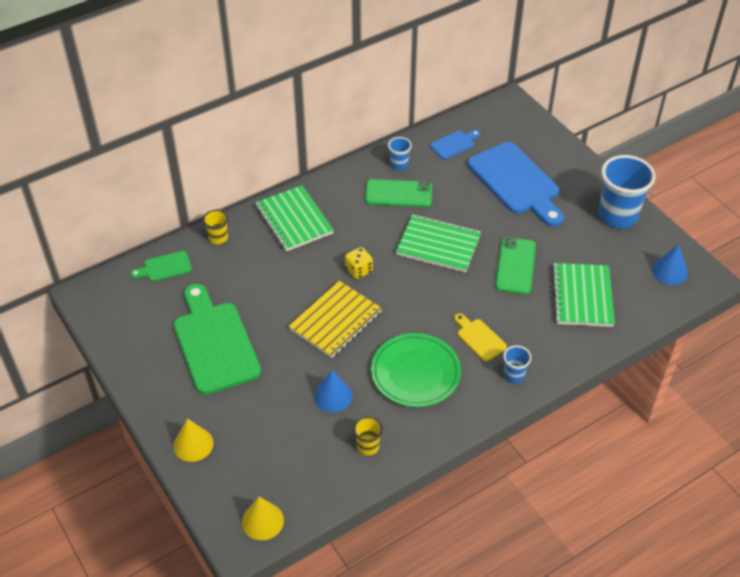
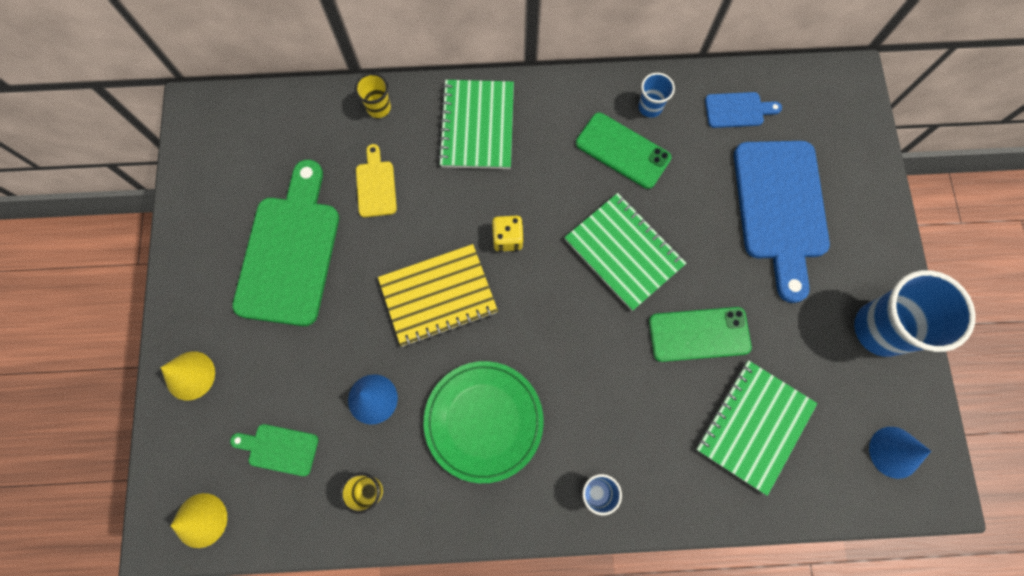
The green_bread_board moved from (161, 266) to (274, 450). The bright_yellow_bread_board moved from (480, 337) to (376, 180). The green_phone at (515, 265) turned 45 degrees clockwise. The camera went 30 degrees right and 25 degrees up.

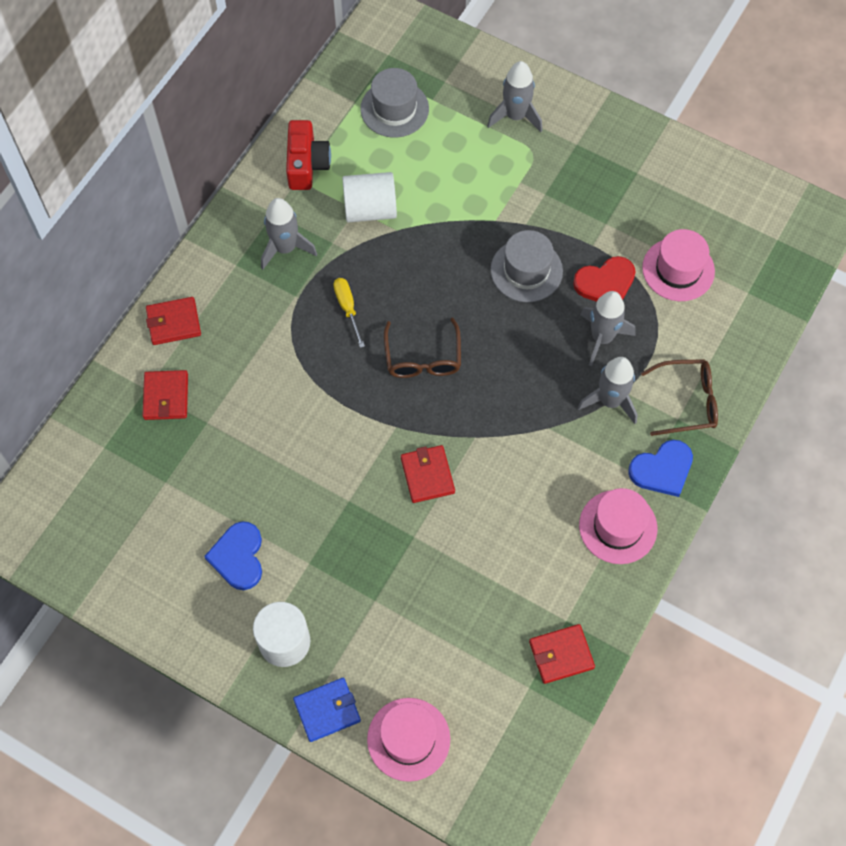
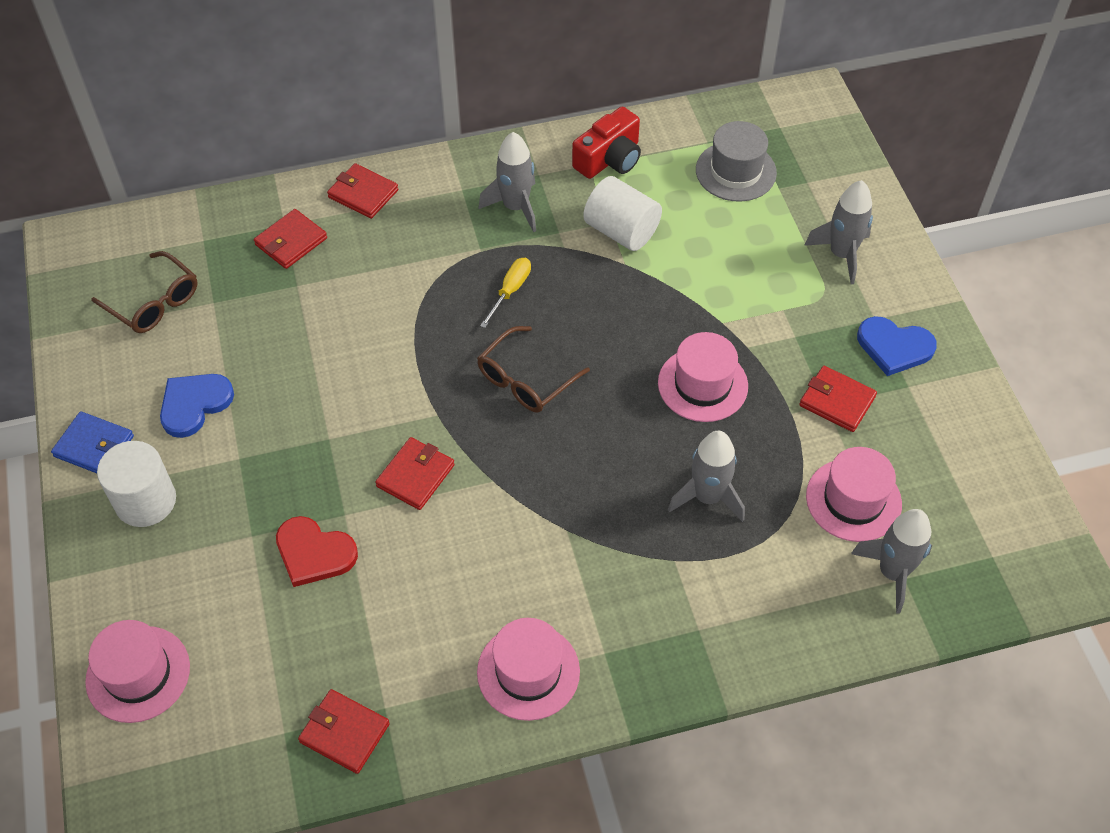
The royal_blue_card_wallet moved from (327, 710) to (92, 442). The gray_tall_hat at (526, 266) became the rose-pink_tall_hat at (703, 377). The red_heart_shape moved from (604, 279) to (317, 551). The gray_toy_rocket moved from (608, 390) to (891, 561). The royal_blue_heart_shape moved from (660, 468) to (897, 346). The dark_brown_spectacles moved from (679, 397) to (144, 292). The red_card_wallet at (838, 399) appeared. The camera went 45 degrees right and 10 degrees down.

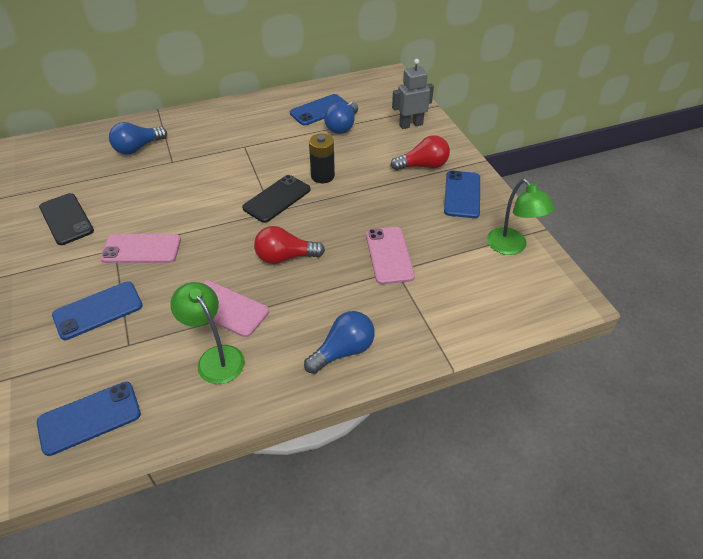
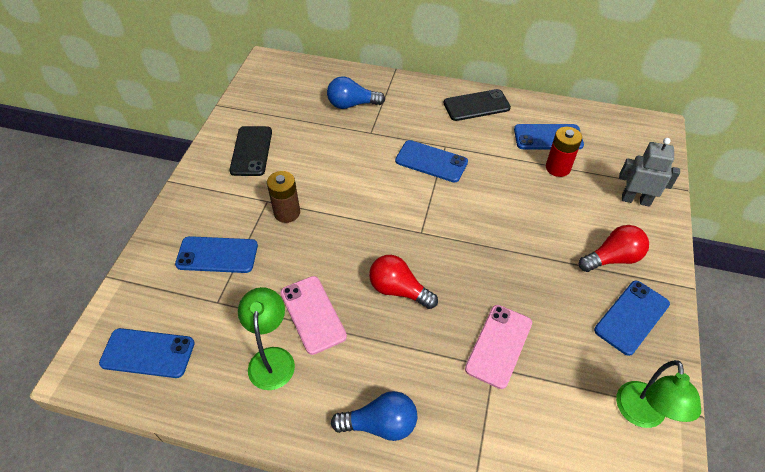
The rose-pink_phone at (140, 248) was replaced by the dark_brown_power_cell at (283, 197). The jet-black_phone moved from (276, 199) to (477, 105). The jet-black_power_cell at (322, 158) disappeared. The royal_blue_light_bulb at (341, 118) was replaced by the red_power_cell at (564, 152). The red_light_bulb at (420, 153) turned 45 degrees counterclockwise. The royal_blue_phone at (431, 161) appeared. The camera went 35 degrees right and 5 degrees up.

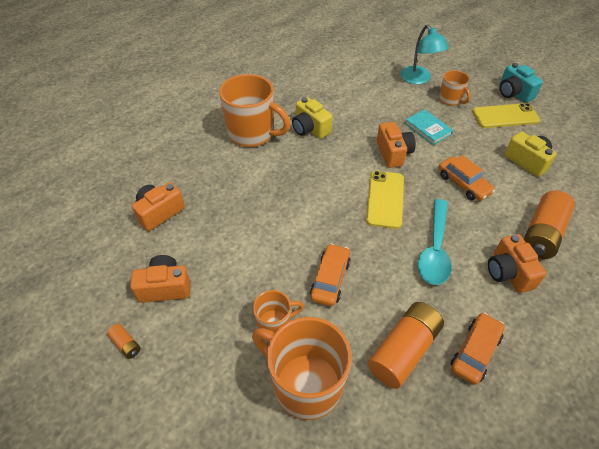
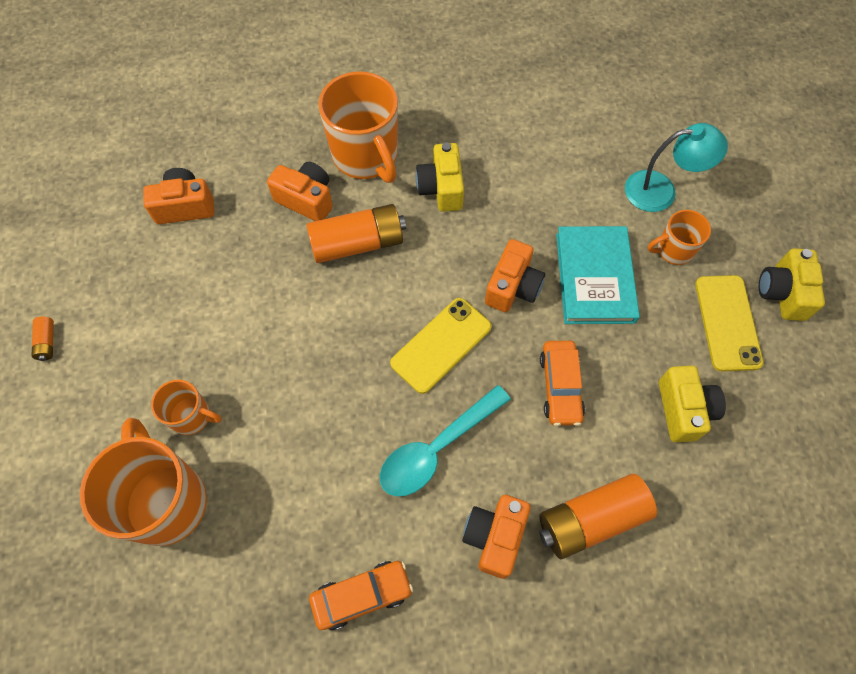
The orange-coloured_photo_camera moved from (160, 279) to (300, 191). The orange-coloured_toy_car at (330, 274) disappeared. The orange-coloured_power_cell moved from (406, 345) to (356, 233). The aqua_desk_lamp at (424, 54) turned 105 degrees counterclockwise. The aqua_hardcover at (429, 127) changed to 1.63 times the size. The orange-coloured_coffee_mug at (455, 88) turned 75 degrees clockwise. The bright_yellow_phone at (506, 115) turned 60 degrees clockwise. The aqua_photo_camera at (521, 83) became the bright_yellow_photo_camera at (792, 284). The camera went 35 degrees right and 15 degrees up.

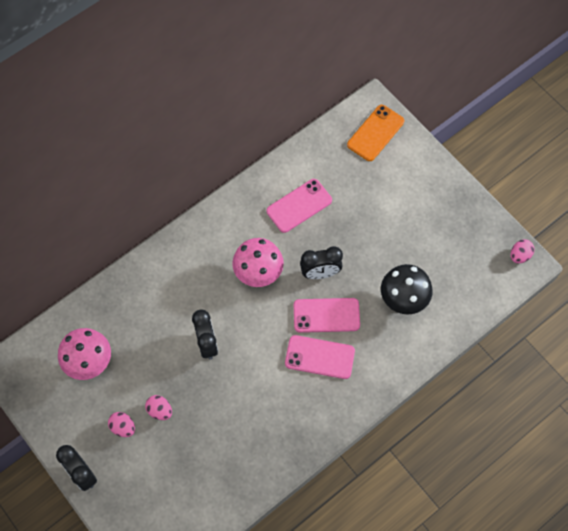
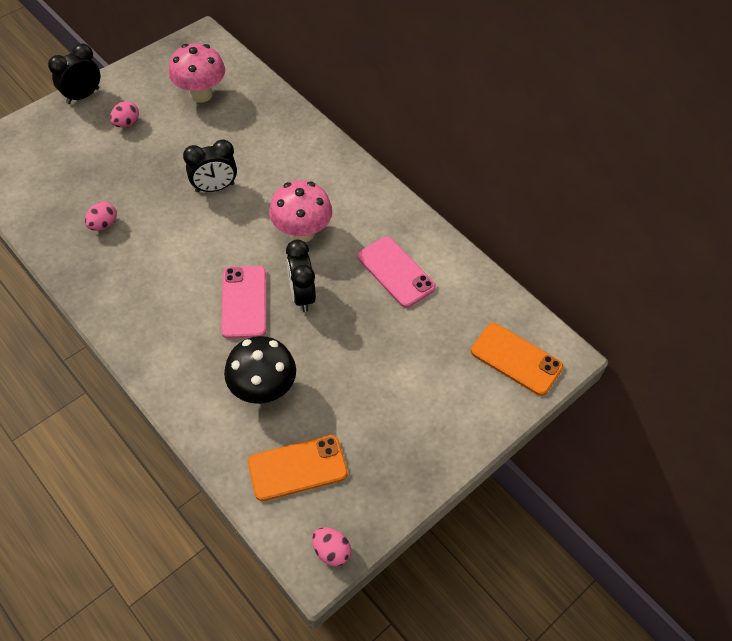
The rose-pink_toy_egg moved from (158, 407) to (101, 216). The rose-pink_phone at (320, 357) disappeared. The orange-coloured_phone at (298, 468) appeared. The camera went 85 degrees right and 10 degrees down.

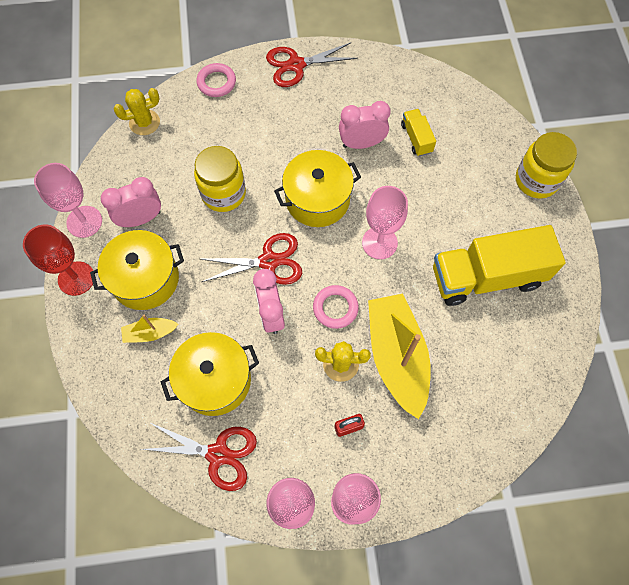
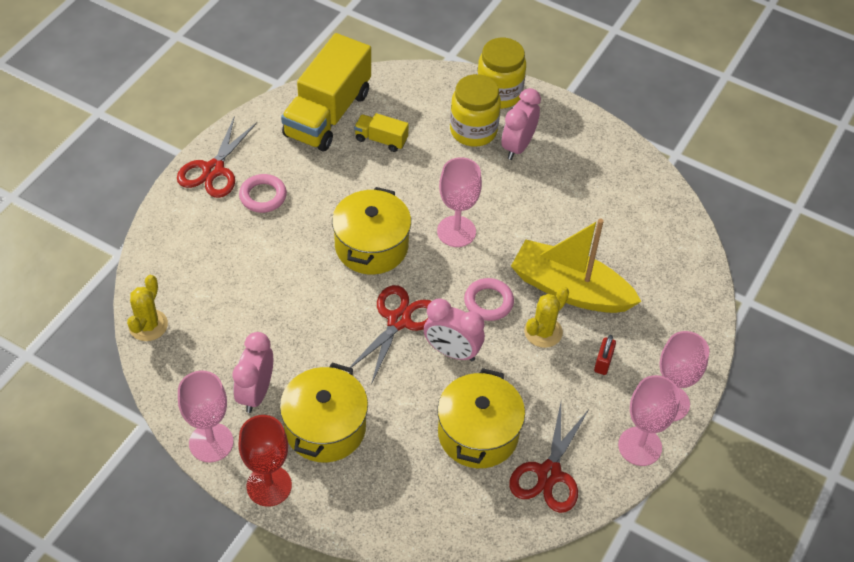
The bright_yellow_boat at (149, 329) disappeared. The red_shears at (199, 456) turned 150 degrees clockwise. The bright_yellow_preserve_jar moved from (220, 179) to (475, 110). The rose-pink_hoop moved from (216, 80) to (263, 193). The rose-pink_bedside_clock moved from (365, 125) to (521, 124). The bright_yellow_toy_truck moved from (499, 265) to (326, 92). The camera went 55 degrees left and 15 degrees down.

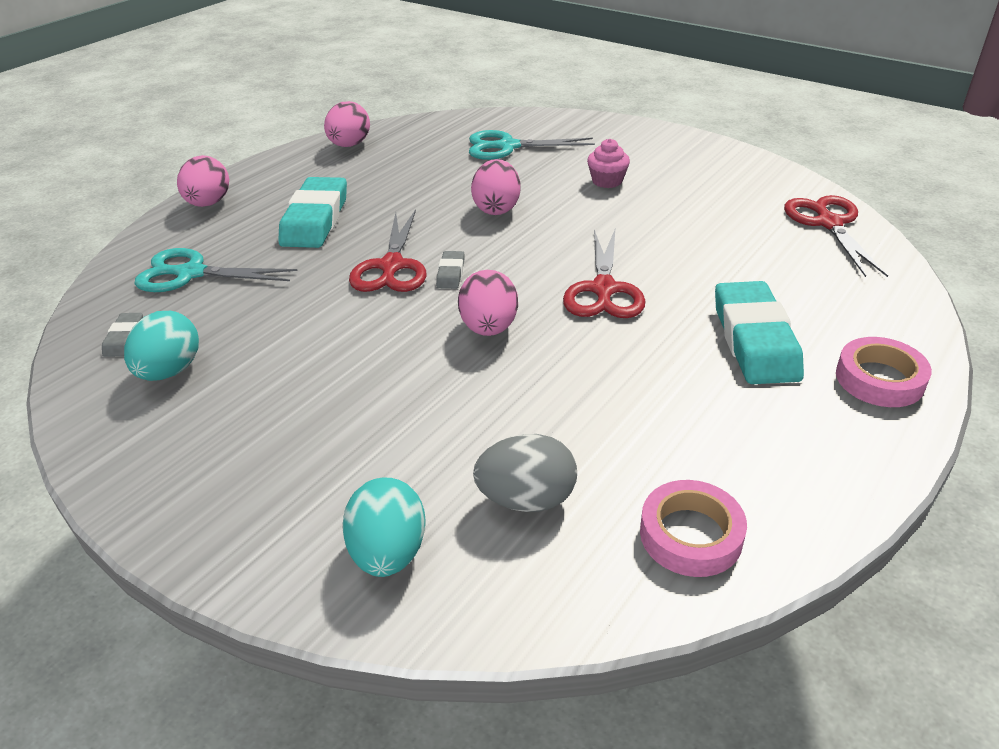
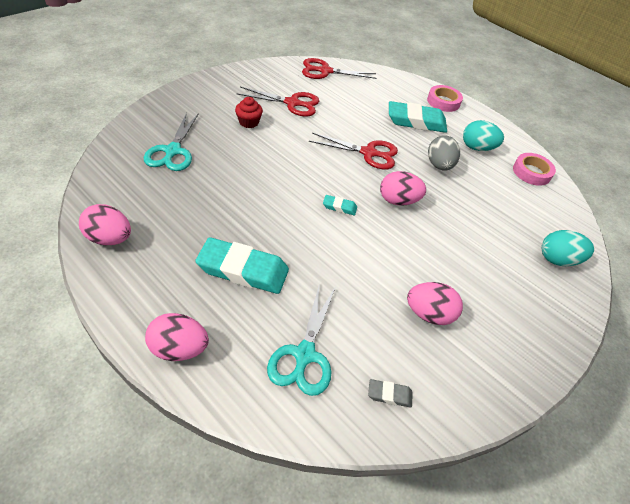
The aqua_toy_egg moved from (161, 346) to (483, 135). The red_shears moved from (388, 250) to (278, 102). The gray_eraser at (450, 270) became the aqua_eraser at (340, 205). The rose-pink_toy_egg moved from (496, 187) to (435, 303). The gray_toy_egg moved from (525, 473) to (444, 153). The rose-pink_muffin at (608, 163) became the red_muffin at (249, 112). The camera went 90 degrees left and 10 degrees up.

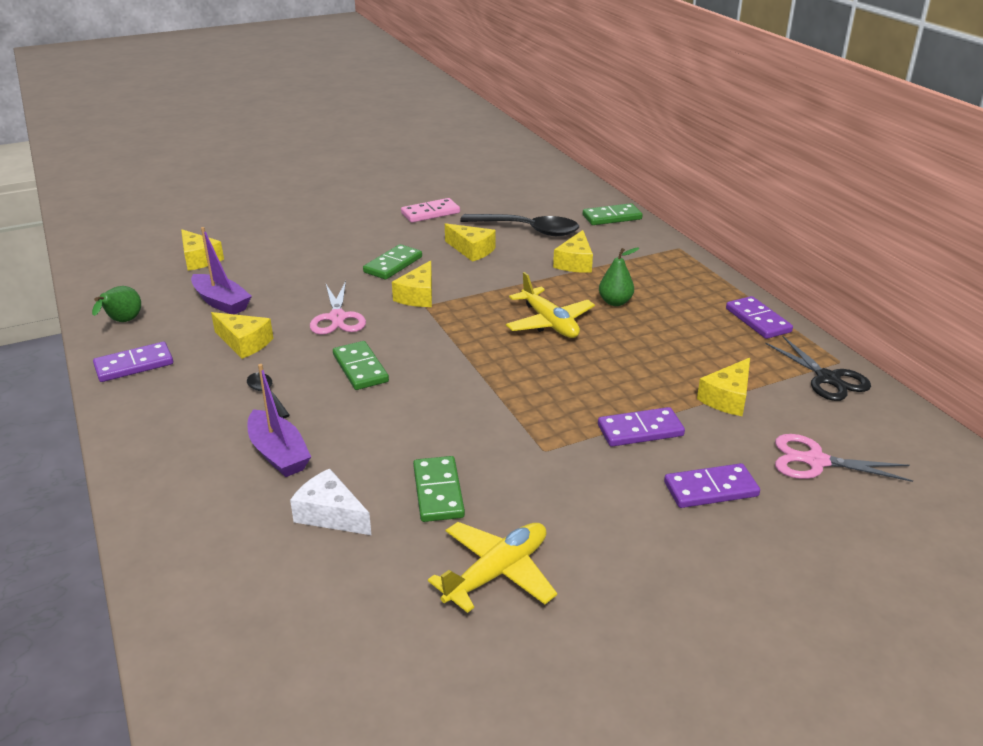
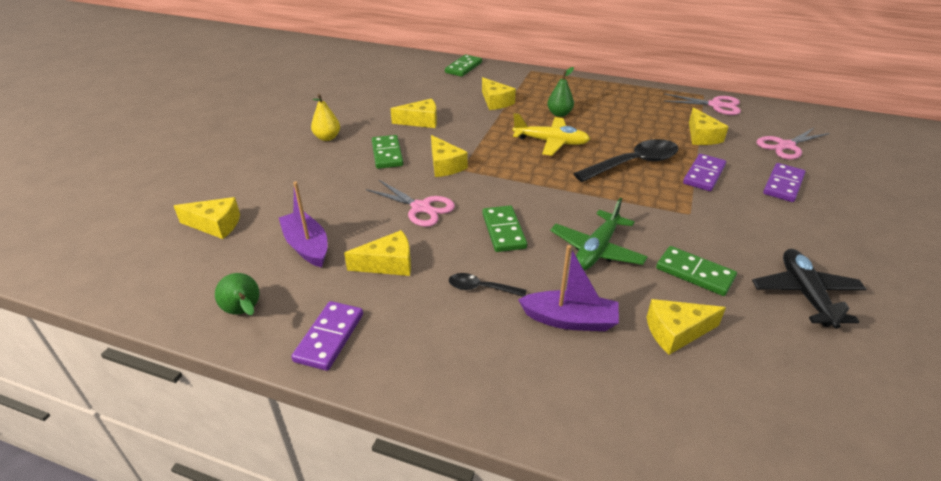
The violet_boat at (221, 270) turned 120 degrees counterclockwise. The pure_white_cheese at (330, 502) became the bright_yellow_cheese at (686, 327). The green_domino at (361, 365) turned 60 degrees clockwise. The rose-pink_domino at (430, 210) disappeared. The bright_yellow_plane at (492, 567) became the jet-black_plane at (809, 289). The jet-black_tablespoon moved from (519, 225) to (626, 160). The violet_domino at (759, 317) disappeared. The jet-black_shears at (818, 368) became the rose-pink_shears at (702, 104). The bright_yellow_pear_fruit at (325, 117) appeared. The green_plane at (599, 234) appeared. The camera went 45 degrees left and 5 degrees up.

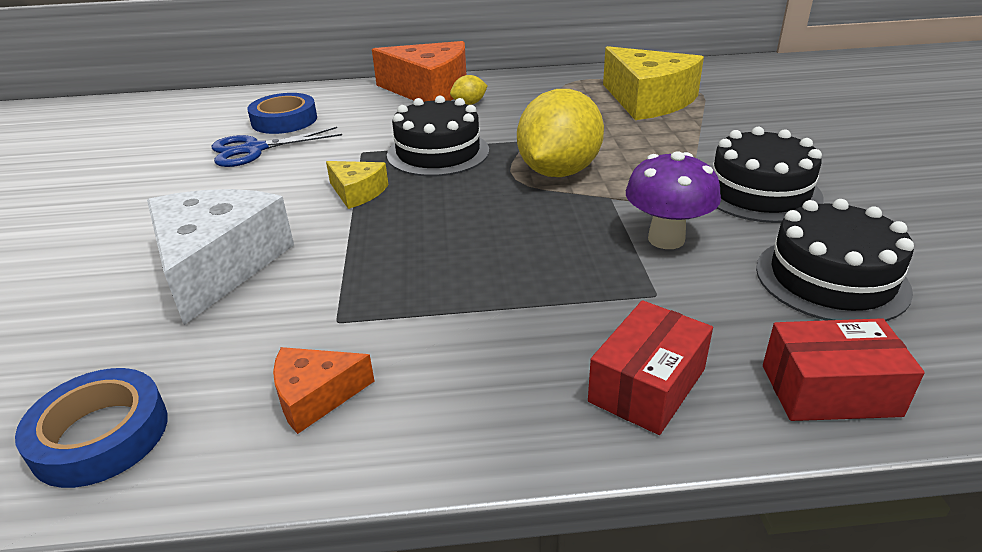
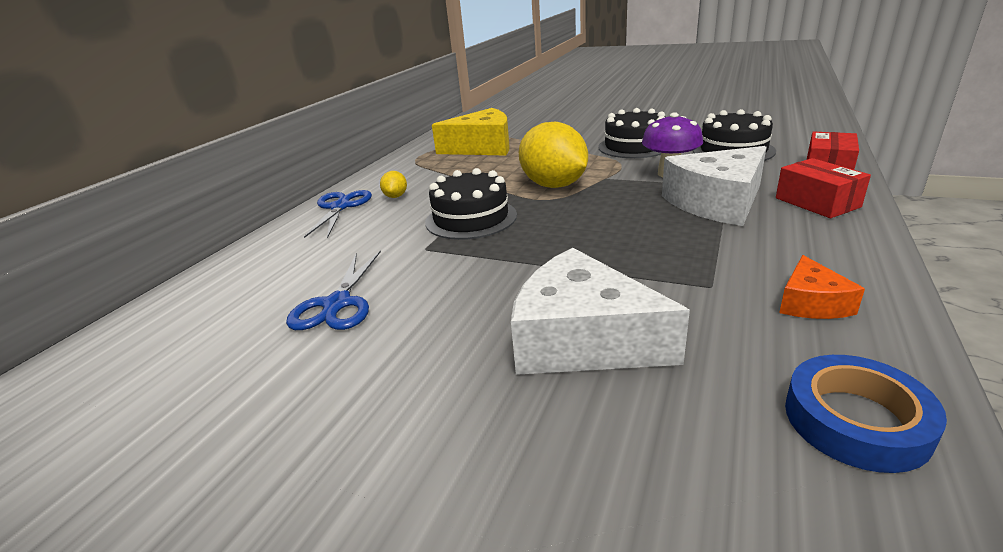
The royal_blue_tape at (282, 113) disappeared. The bright_yellow_cheese at (357, 185) disappeared. The orange-coloured_cheese at (419, 71) was replaced by the royal_blue_shears at (338, 214). The pure_white_cheese at (714, 186) appeared. The camera went 60 degrees left and 5 degrees down.

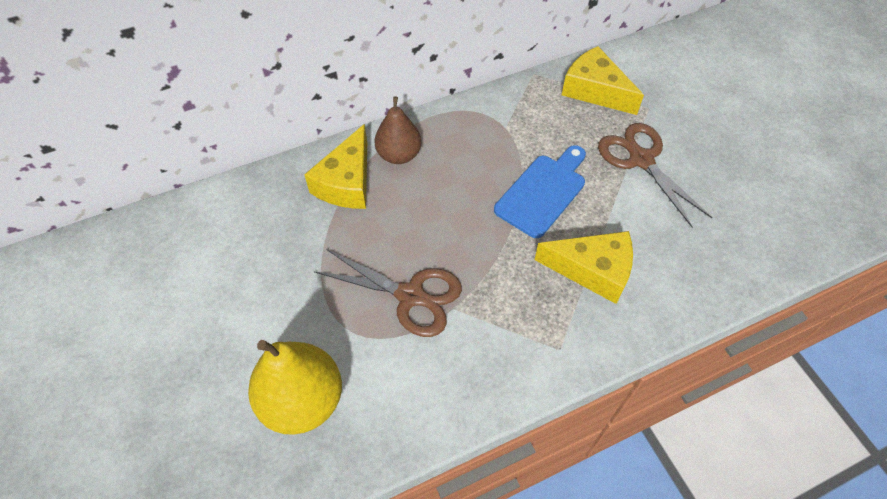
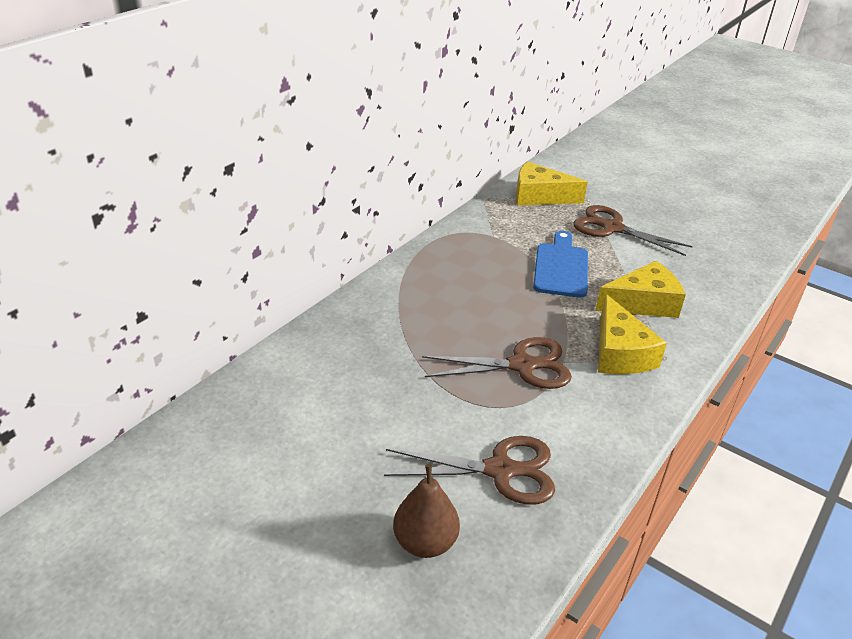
The bright_yellow_pear_fruit at (295, 387) was replaced by the dark_brown_shears at (469, 470). The bright_yellow_cheese moved from (335, 166) to (632, 334). The dark_brown_pear_fruit moved from (397, 130) to (426, 511). The camera went 30 degrees left and 20 degrees down.

